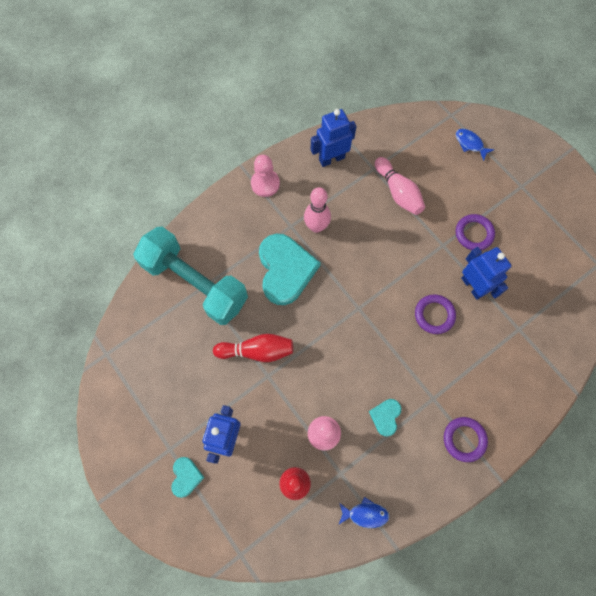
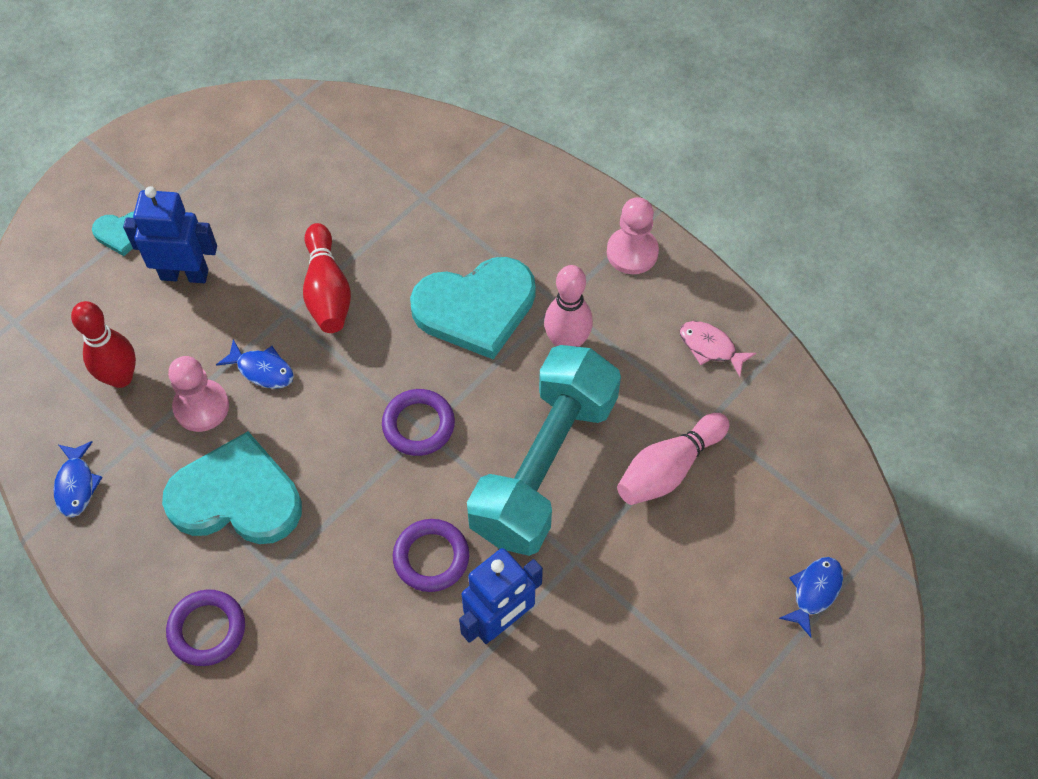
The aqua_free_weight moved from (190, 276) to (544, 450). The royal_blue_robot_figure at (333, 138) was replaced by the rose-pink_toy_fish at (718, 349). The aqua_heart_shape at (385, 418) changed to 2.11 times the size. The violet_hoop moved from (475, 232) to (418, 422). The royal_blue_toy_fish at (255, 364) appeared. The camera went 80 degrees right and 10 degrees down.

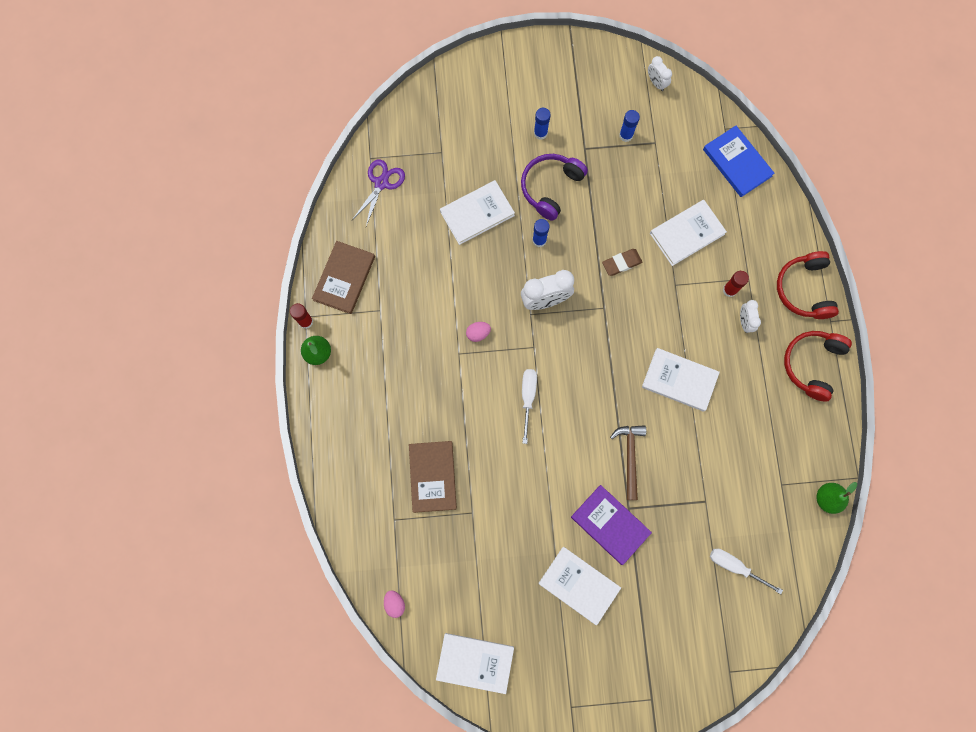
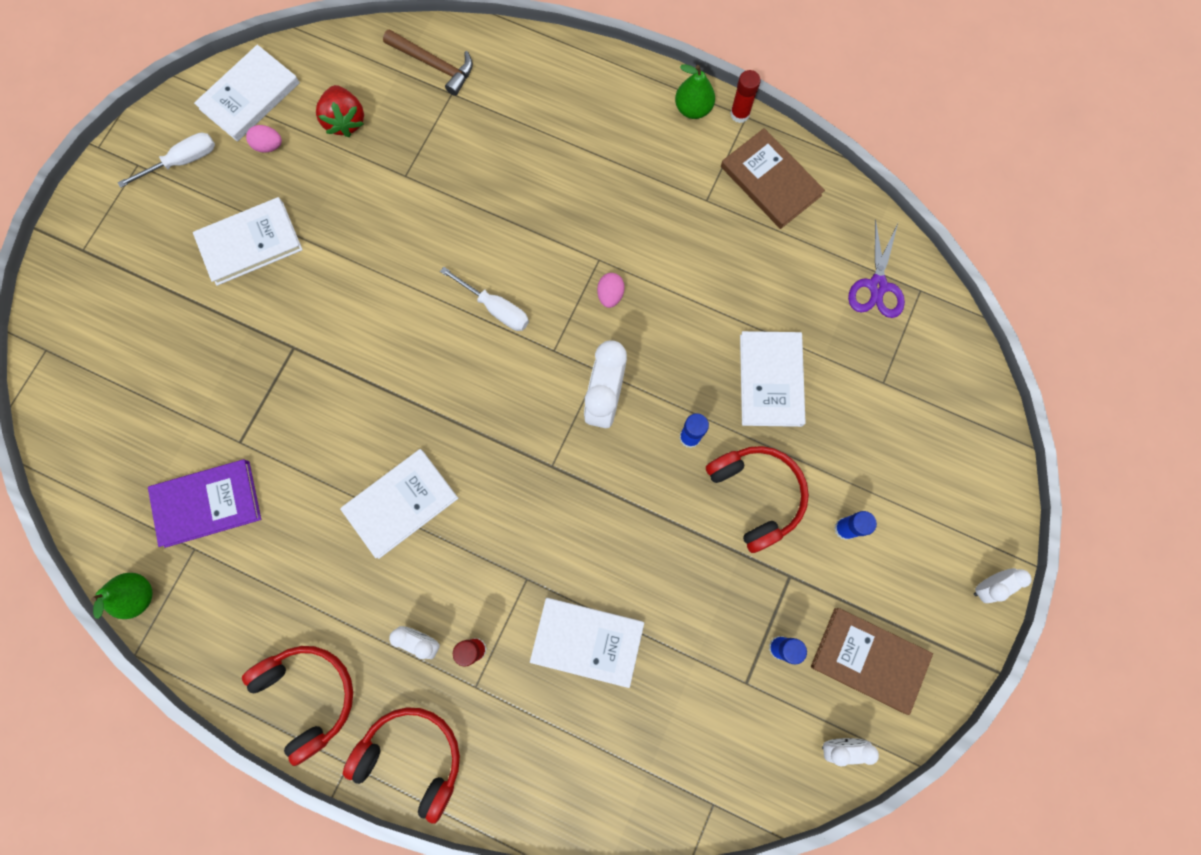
The violet_shears at (378, 192) turned 45 degrees clockwise. The rose-pink_toy_egg moved from (394, 604) to (264, 139). The dark_brown_hardcover moved from (433, 477) to (872, 661). The violet_over-ear_headphones at (554, 187) became the red_over-ear_headphones at (757, 499). The violet_hardcover moved from (611, 525) to (204, 503). The dark_brown_eraser at (622, 262) disappeared. The dark_brown_hammer moved from (628, 462) to (428, 62). The pure_white_hardcover at (688, 233) turned 75 degrees counterclockwise. The royal_blue_hardcover at (739, 161) disappeared. The pure_white_flat_screwdriver moved from (746, 571) to (166, 160). The red_berry at (340, 111) appeared. The pure_white_bedside_clock at (1003, 585) appeared. The camera went 120 degrees right and 0 degrees up.

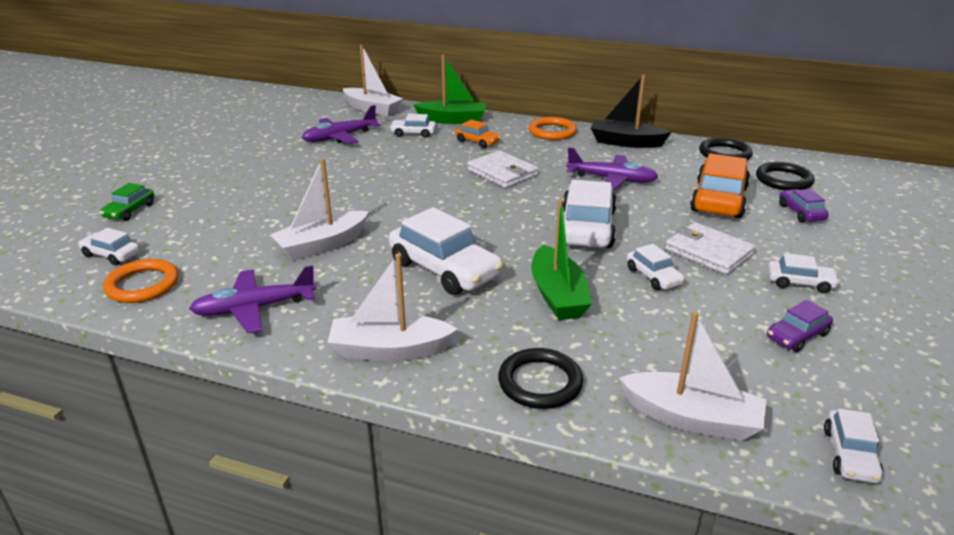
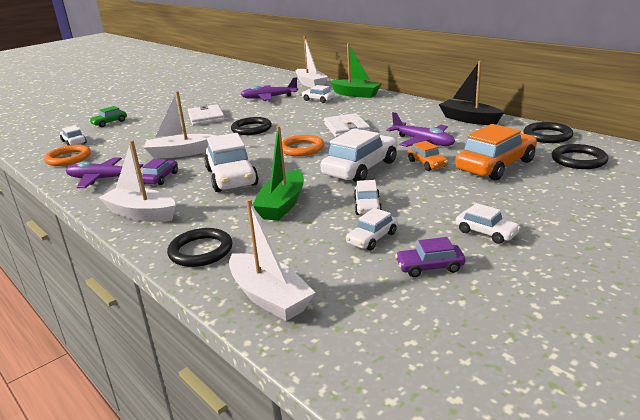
The orange-coloured_toy_car moved from (477, 133) to (428, 156). The orange-coloured_hoop moved from (553, 128) to (303, 145). The pure_white_card_wallet moved from (710, 248) to (206, 115). The violet_toy_car moved from (804, 205) to (160, 172). The pure_white_toy_car moved from (853, 446) to (371, 229). The jet-black_hoop at (251, 126) appeared. The camera went 30 degrees right and 5 degrees down.

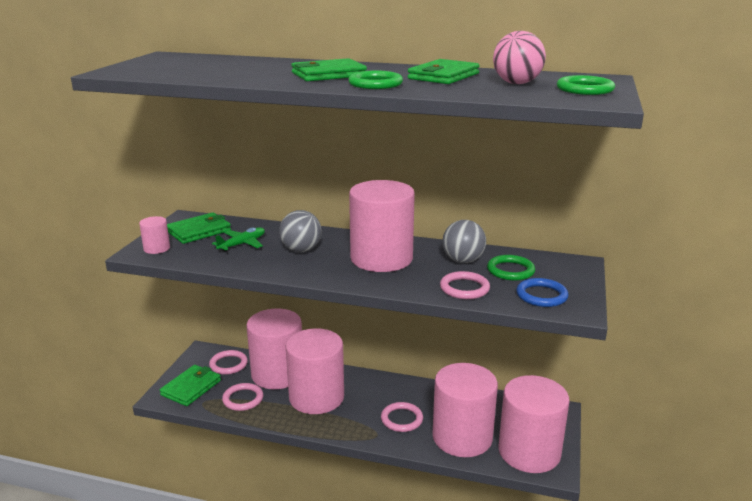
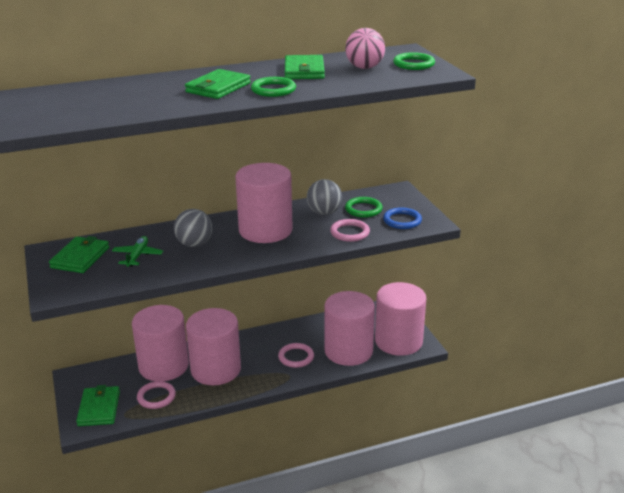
The rose-pink_solid_cylinder at (154, 235) disappeared. The rose-pink_hoop at (228, 362) disappeared. The camera went 35 degrees left and 5 degrees up.

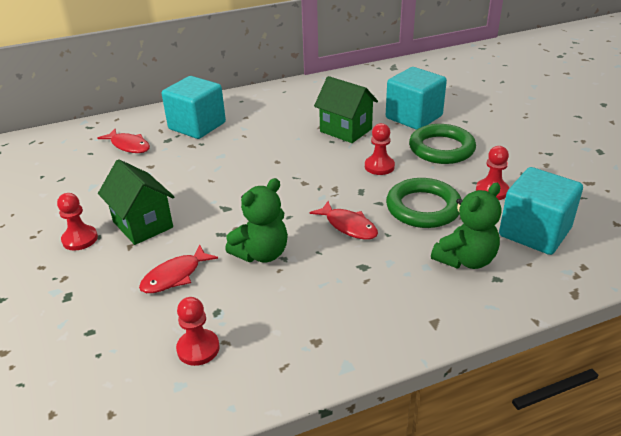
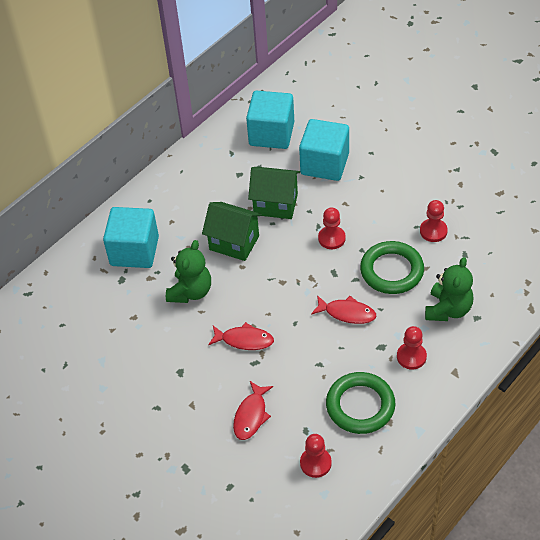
The red_game_pawn moved from (77, 222) to (412, 348). The red_toy_fish moved from (123, 141) to (241, 336). The green_house moved from (136, 202) to (232, 231). The green_teddy moved from (256, 220) to (188, 271). The green_hoop moved from (442, 144) to (361, 403). The aqua_solid_cube moved from (541, 211) to (270, 120). The camera went 25 degrees left and 15 degrees up.

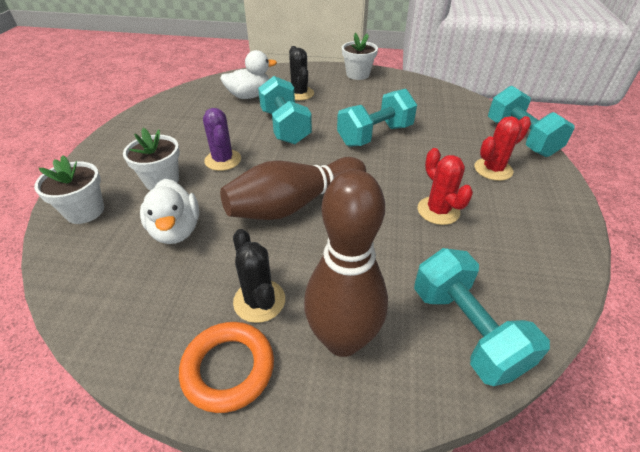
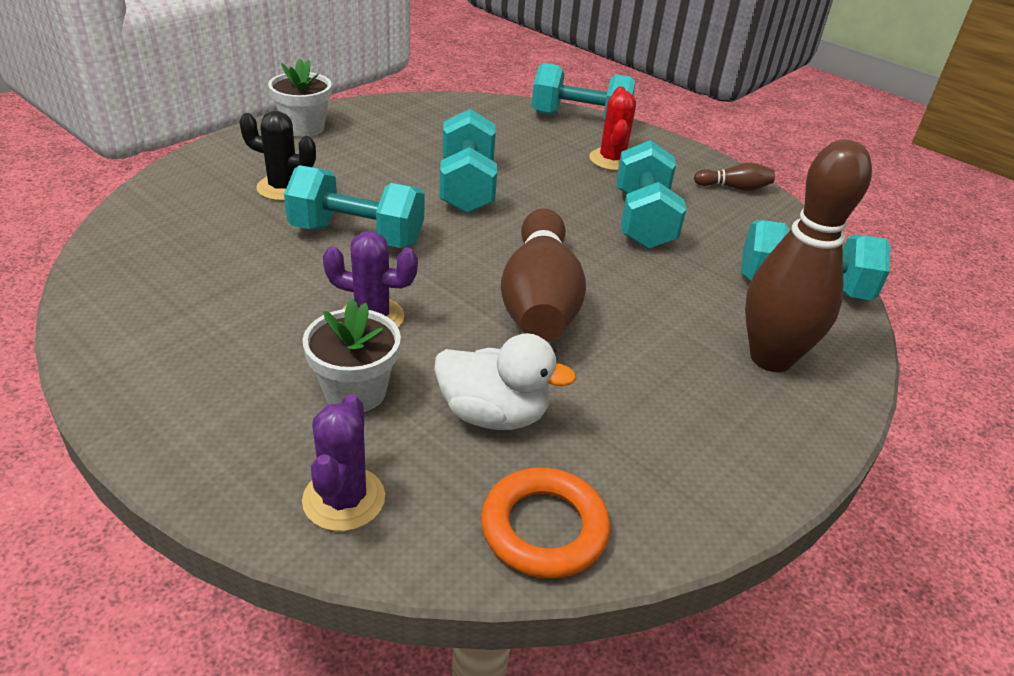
The pure_white_potted_plant at (69, 189) was replaced by the violet_cactus at (343, 462). The orange-coloured_hoop moved from (226, 367) to (545, 523). The pure_white_rubber_duck at (248, 74) disappeared. The jet-black_cactus at (259, 276) disappeared. The red_cactus at (445, 186) was replaced by the aqua_free_weight at (651, 194). The dark_brown_tenpin at (734, 176) appeared. The camera went 60 degrees left and 5 degrees down.

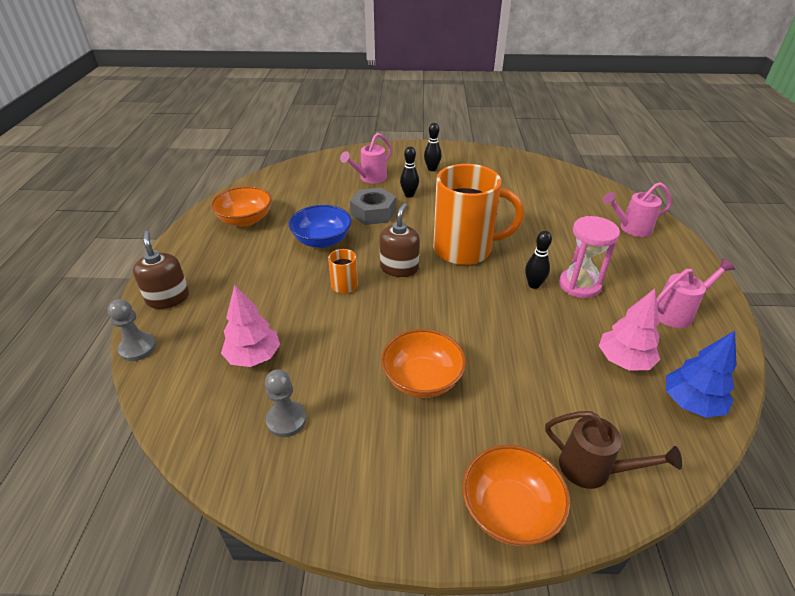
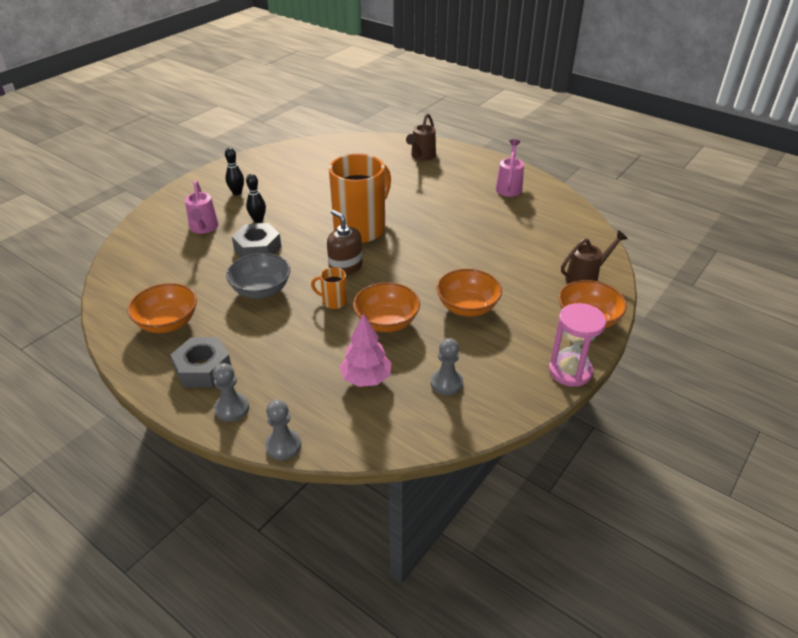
The dark_brown_soap_dispenser at (161, 270) was replaced by the gray_game_pawn at (231, 392). The royal_blue_deep_dish at (320, 226) became the gray_deep_dish at (258, 276). The jet-black_tenpin at (538, 260) disappeared. The rose-pink_sandglass moved from (589, 257) to (577, 345). The rose-pink_fir_tree at (629, 330) disappeared. The rose-pink_sprinkling_can at (637, 209) became the dark_brown_sprinkling_can at (421, 136). The royal_blue_fir_tree at (701, 374) disappeared. The gray_nut at (201, 362) appeared. The orange-coloured_deep_dish at (386, 307) appeared. The camera went 55 degrees left and 0 degrees up.

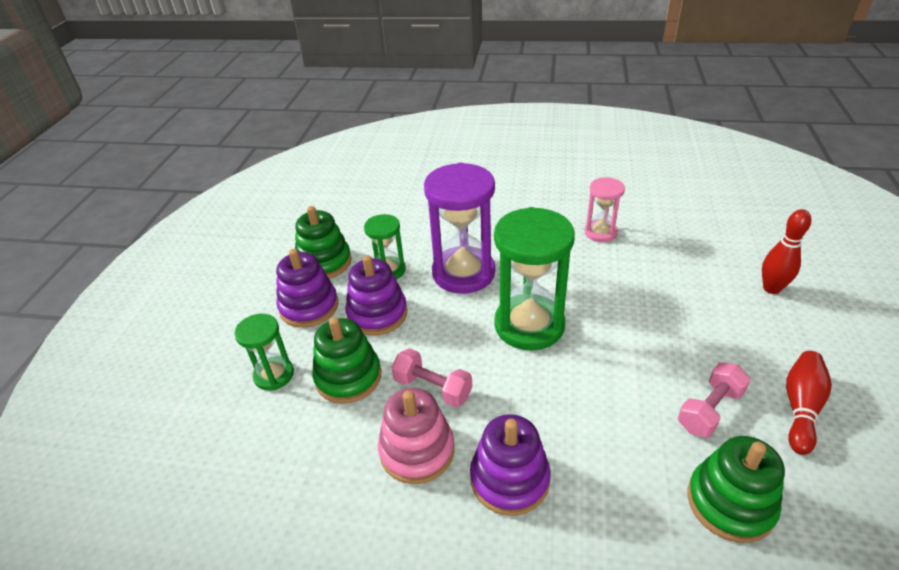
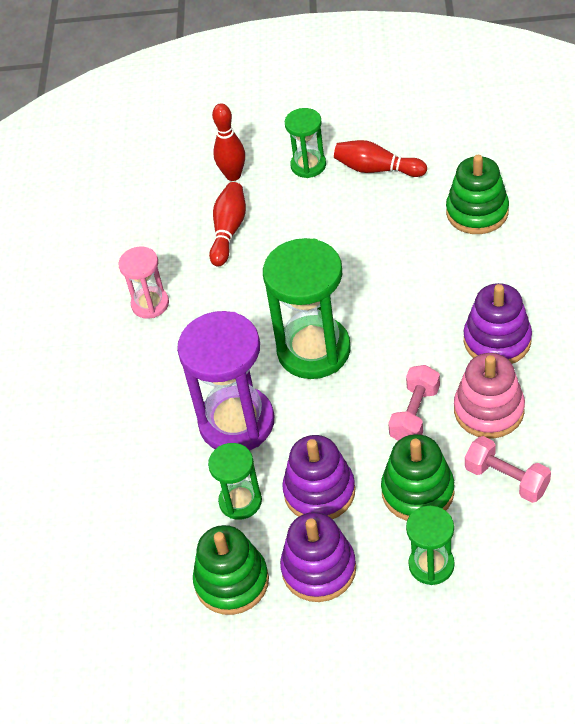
The rose-pink_free_weight moved from (714, 400) to (508, 469). The red_tenpin at (227, 224) appeared. The green_sandglass at (305, 143) appeared. The camera went 95 degrees left and 10 degrees up.

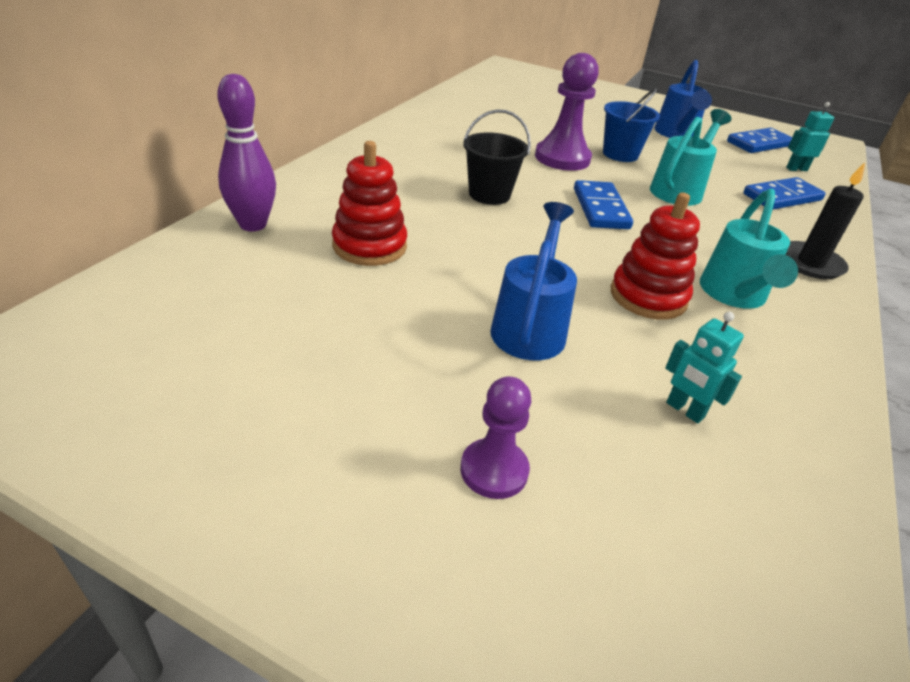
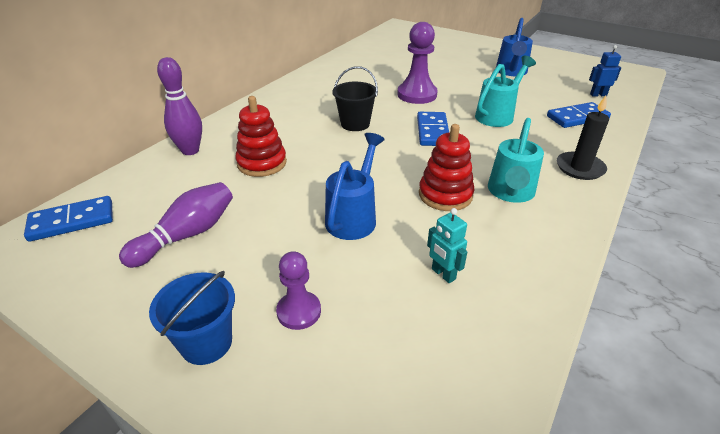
The royal_blue_bucket moved from (631, 125) to (192, 318). The royal_blue_domino moved from (759, 140) to (68, 219). The aqua_robot_figure at (810, 136) became the royal_blue_robot_figure at (605, 71). The violet_tenpin at (176, 225) appeared. The camera went 10 degrees right and 0 degrees up.

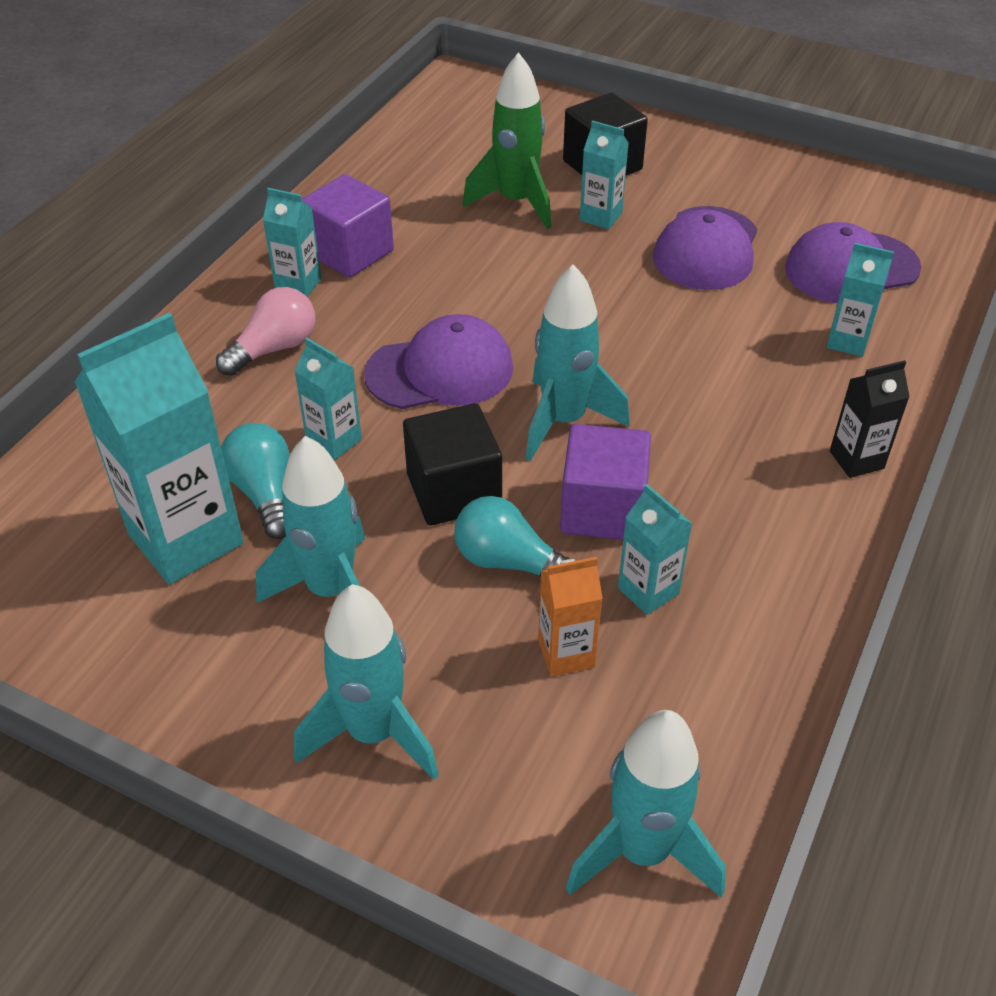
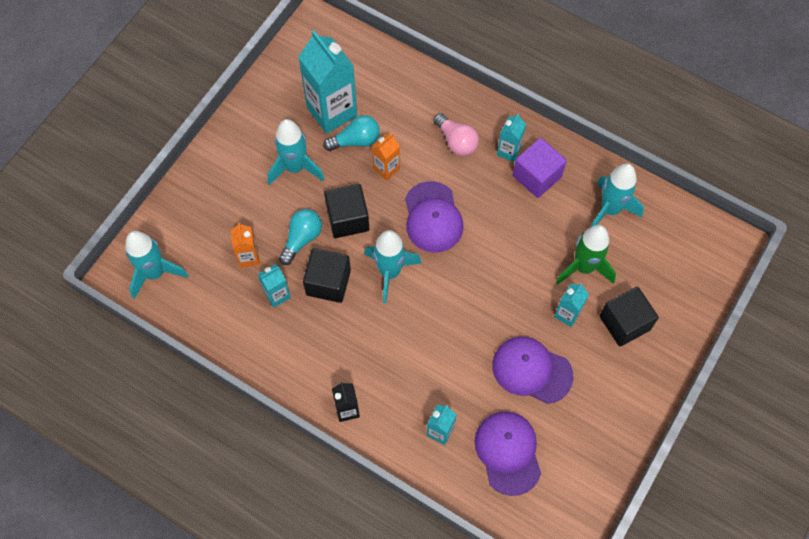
The aqua_juice_carton at (328, 399) became the orange-coloured_juice_carton at (386, 157). The aqua_toy_rocket moved from (366, 682) to (617, 195). The violet_solid_cube at (605, 482) became the jet-black_solid_cube at (327, 275). The camera went 95 degrees right and 20 degrees up.

